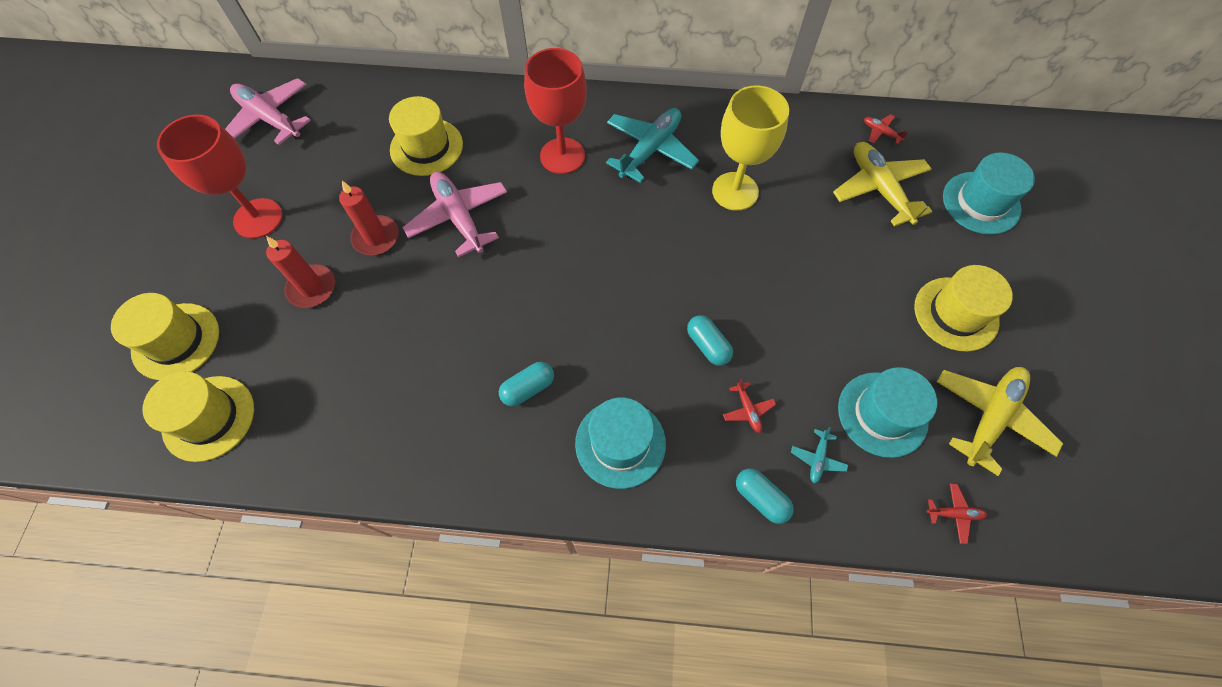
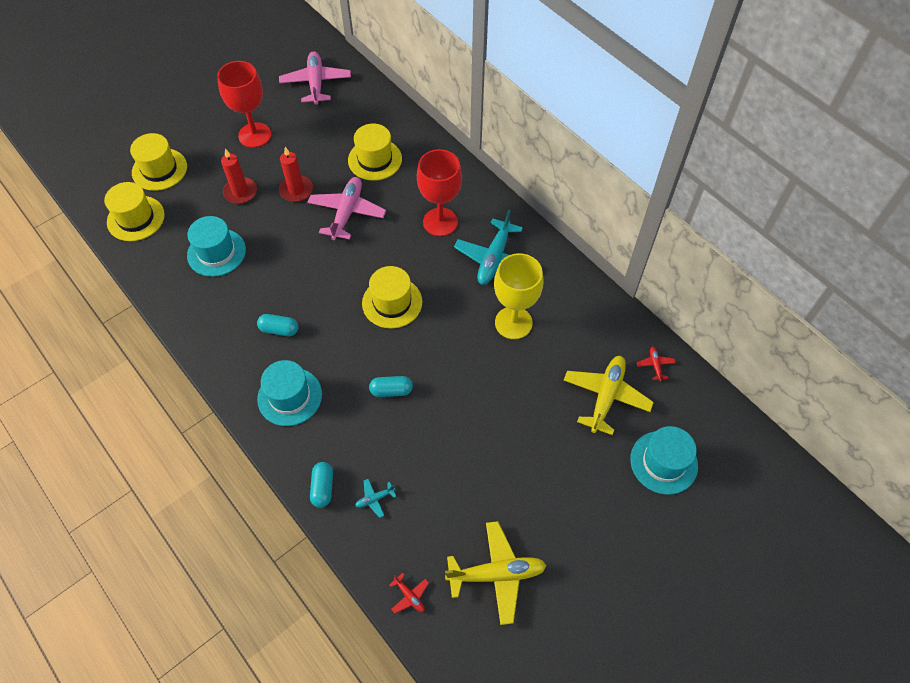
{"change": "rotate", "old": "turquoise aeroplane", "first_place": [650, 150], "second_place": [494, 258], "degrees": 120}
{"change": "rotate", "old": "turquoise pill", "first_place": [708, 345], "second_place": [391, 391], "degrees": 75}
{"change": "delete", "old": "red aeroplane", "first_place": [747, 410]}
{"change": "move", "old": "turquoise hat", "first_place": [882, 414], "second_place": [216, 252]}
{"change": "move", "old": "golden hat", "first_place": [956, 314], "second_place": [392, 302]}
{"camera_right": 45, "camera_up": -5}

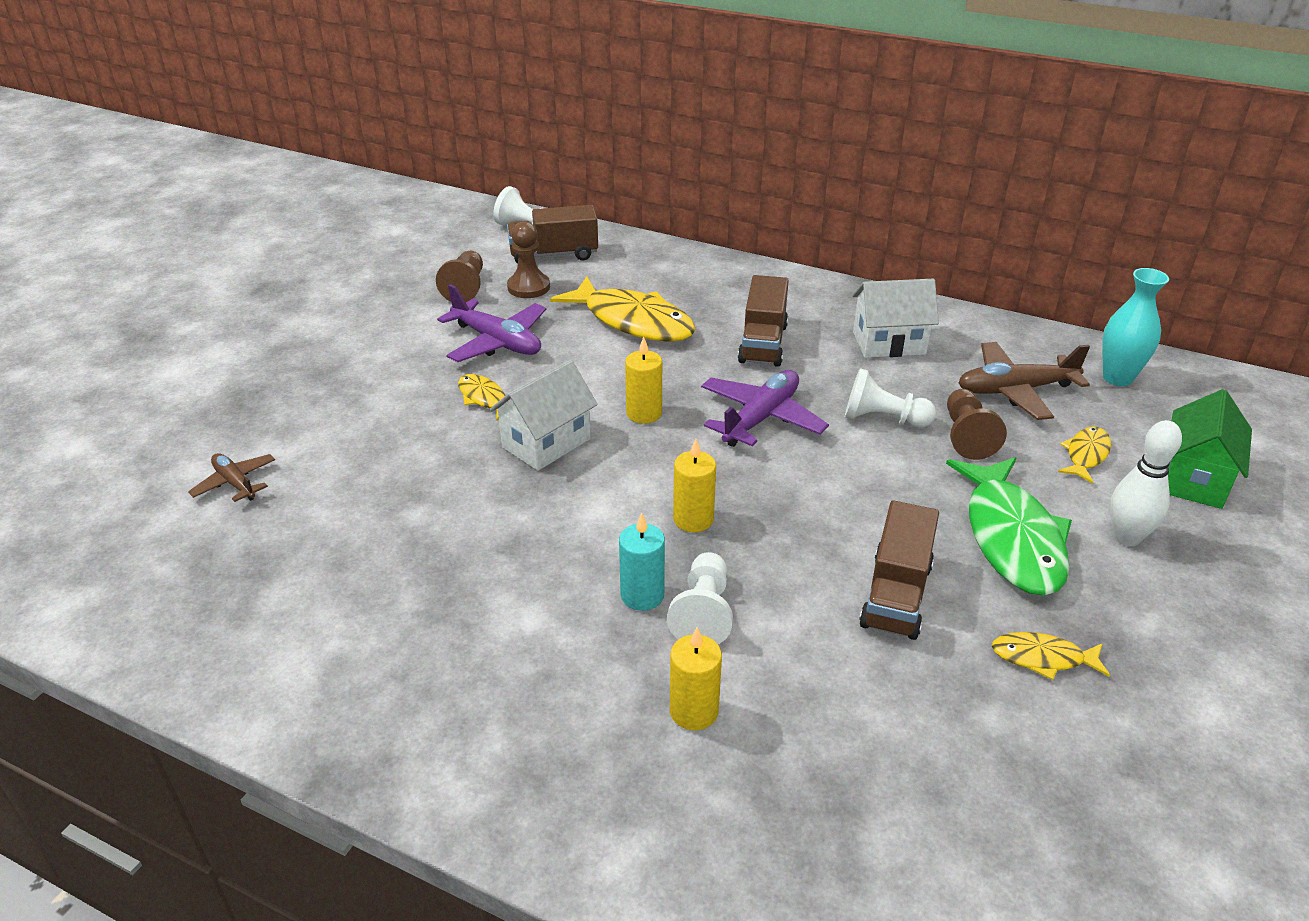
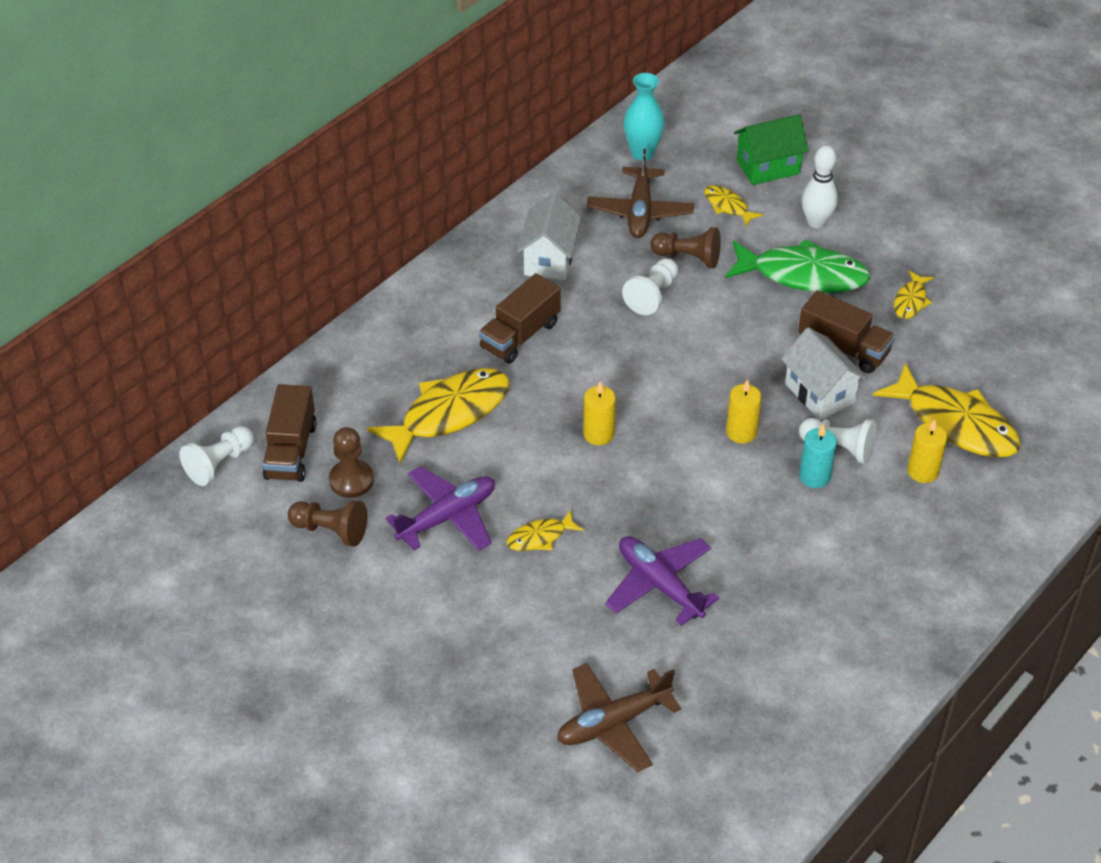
{"change": "resize", "old": "brown aeroplane", "first_place": [235, 483], "second_place": [613, 723], "factor": 1.71}
{"change": "move", "old": "snow-white cottage", "first_place": [546, 443], "second_place": [820, 393]}
{"change": "move", "old": "purple aeroplane", "first_place": [761, 418], "second_place": [660, 585]}
{"change": "rotate", "old": "brown truck", "first_place": [763, 343], "second_place": [520, 335], "degrees": 105}
{"change": "rotate", "old": "leaf-green cottage", "first_place": [1193, 479], "second_place": [768, 167], "degrees": -60}
{"change": "insert", "new": "golden fish", "second_place": [955, 423]}
{"camera_right": -75, "camera_up": 10}

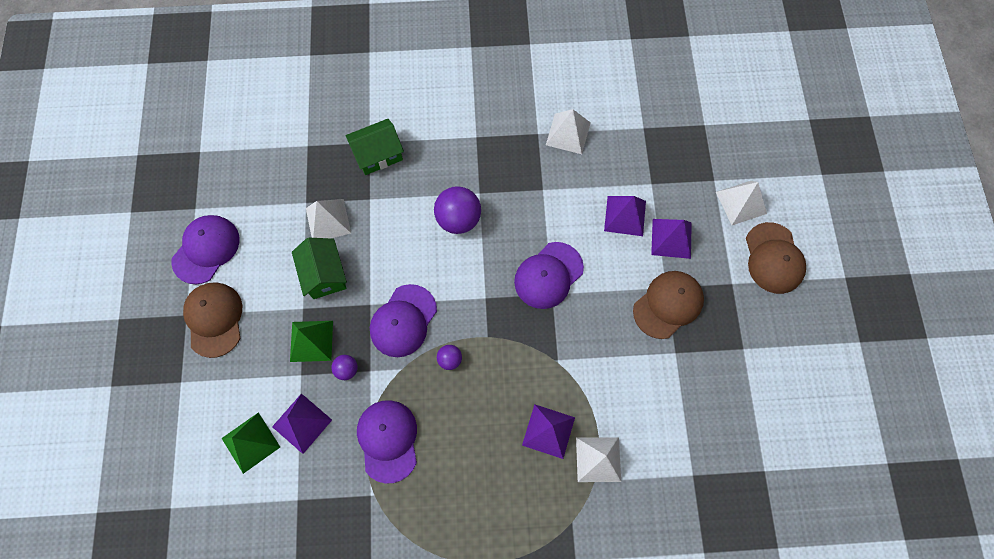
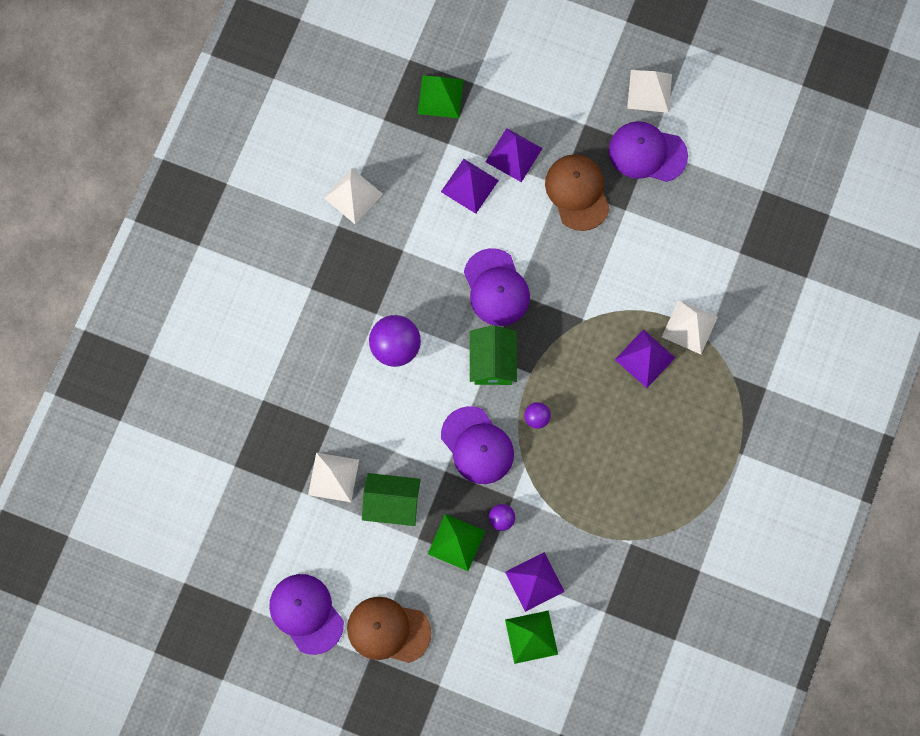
{"change": "move", "old": "leaf-green cottage", "first_place": [378, 154], "second_place": [492, 362]}
{"change": "move", "old": "purple baseball cap", "first_place": [388, 440], "second_place": [647, 153]}
{"change": "move", "old": "snow-white solid pyramid", "first_place": [741, 203], "second_place": [649, 91]}
{"change": "delete", "old": "brown baseball cap", "first_place": [773, 258]}
{"change": "insert", "new": "leaf-green solid pyramid", "second_place": [440, 96]}
{"camera_right": -65, "camera_up": 5}

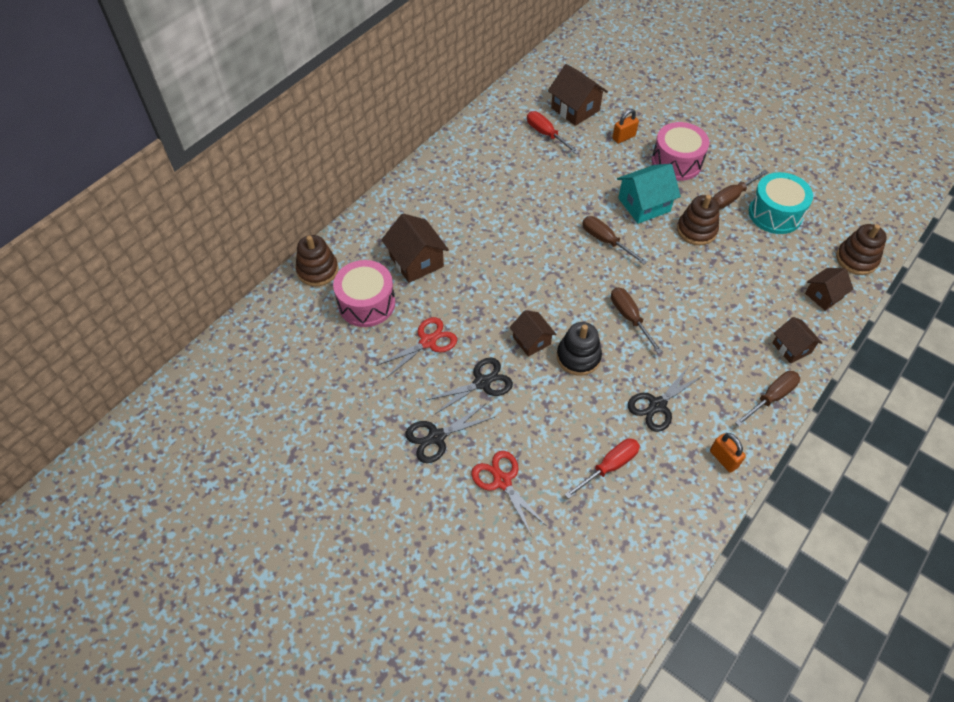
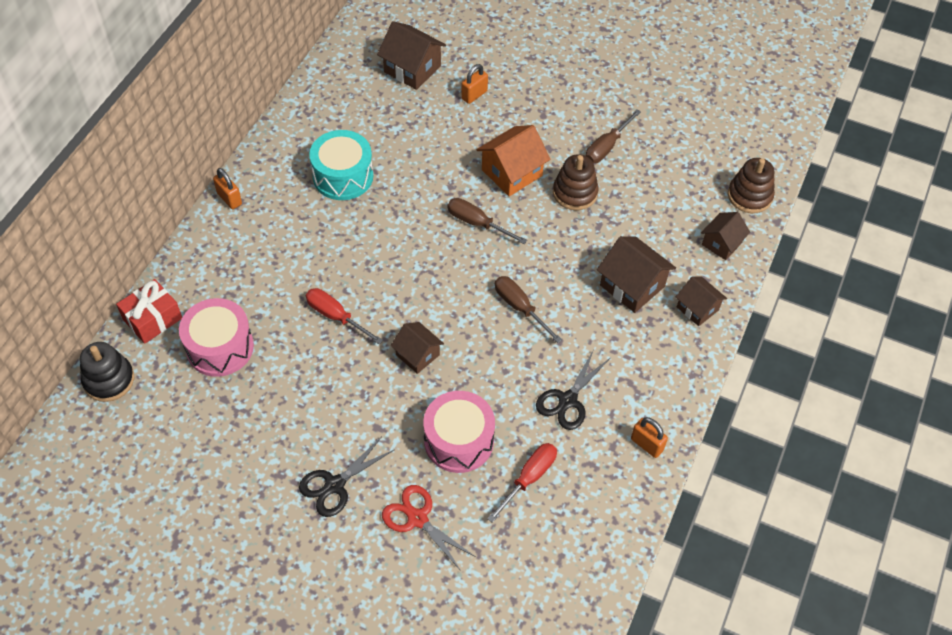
{"change": "replace", "old": "brown stacking rings", "new": "red present", "first_place": [317, 270], "second_place": [152, 319]}
{"change": "delete", "old": "red pair of scissors", "first_place": [427, 342]}
{"change": "move", "old": "brown cottage", "first_place": [416, 261], "second_place": [632, 286]}
{"change": "delete", "old": "ebony pair of scissors", "first_place": [482, 383]}
{"change": "move", "old": "red hand screwdriver", "first_place": [546, 134], "second_place": [335, 316]}
{"change": "move", "old": "ebony stacking rings", "first_place": [578, 357], "second_place": [109, 380]}
{"change": "recolor", "old": "turquoise cottage", "new": "bright orange cottage", "first_place": [644, 205], "second_place": [512, 173]}
{"change": "move", "old": "rose-pink snare drum", "first_place": [676, 162], "second_place": [459, 441]}
{"change": "delete", "old": "brown hand screwdriver", "first_place": [771, 397]}
{"change": "move", "old": "turquoise snare drum", "first_place": [775, 214], "second_place": [343, 176]}
{"change": "insert", "new": "bright orange small lock", "second_place": [229, 199]}
{"camera_right": -15, "camera_up": 0}

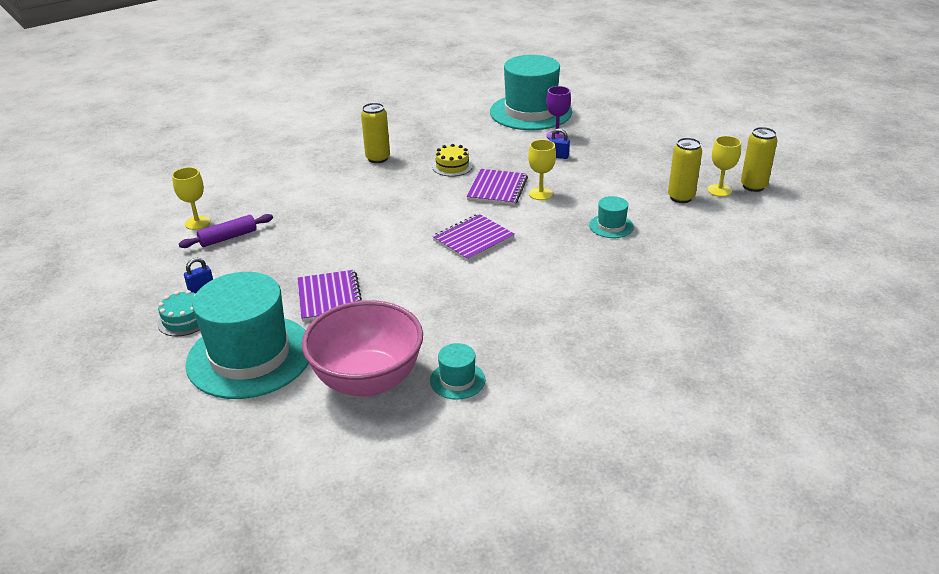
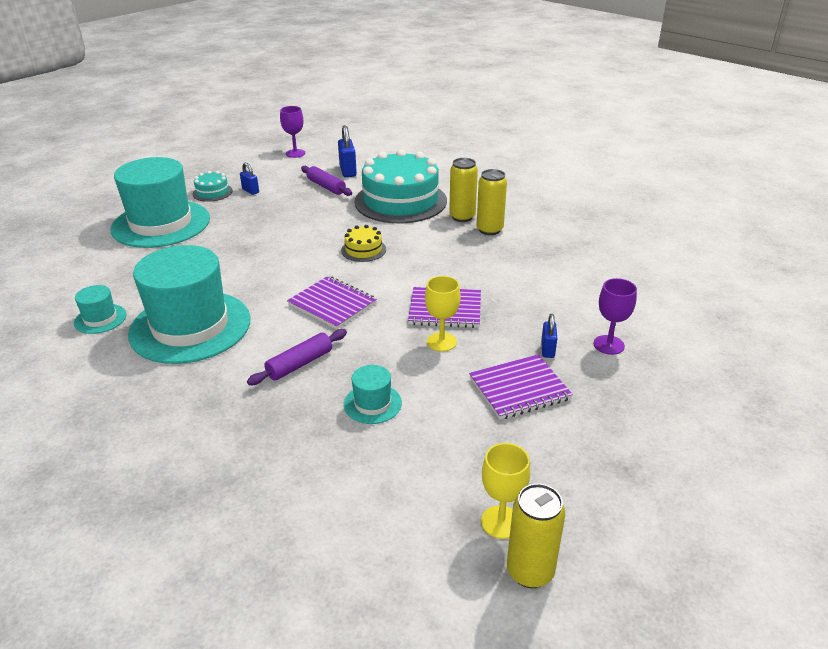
{"change": "replace", "old": "golden chalice", "new": "cobalt small lock", "first_place": [197, 223], "second_place": [348, 171]}
{"change": "move", "old": "purple notebook", "first_place": [329, 297], "second_place": [519, 389]}
{"change": "delete", "old": "rose-pink serving bowl", "first_place": [368, 380]}
{"change": "move", "old": "golden cake", "first_place": [452, 166], "second_place": [363, 250]}
{"change": "move", "old": "turquoise hat", "first_place": [530, 112], "second_place": [190, 326]}
{"change": "move", "old": "golden can", "first_place": [681, 197], "second_place": [462, 217]}
{"change": "insert", "new": "purple rolling pin", "second_place": [300, 364]}
{"change": "insert", "new": "purple chalice", "second_place": [295, 153]}
{"change": "insert", "new": "turquoise cake", "second_place": [400, 201]}
{"camera_right": 80, "camera_up": 0}

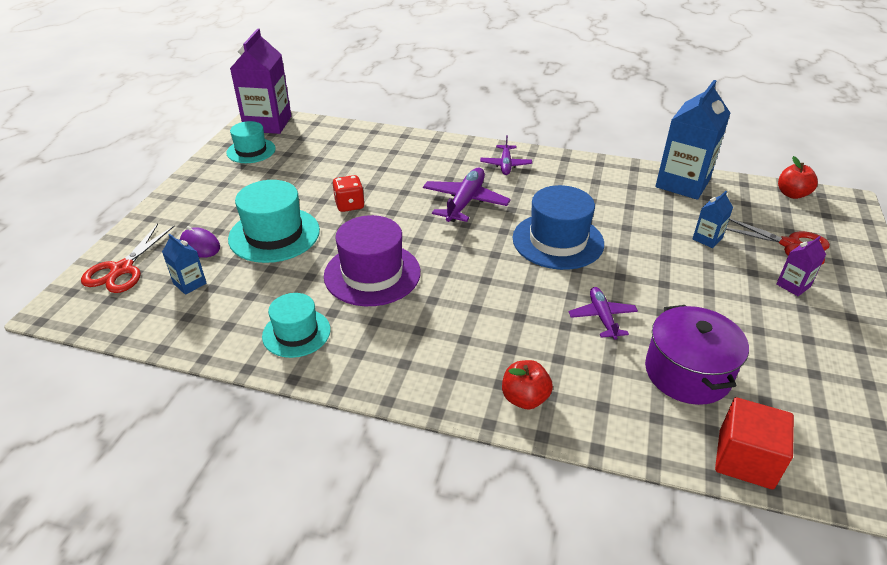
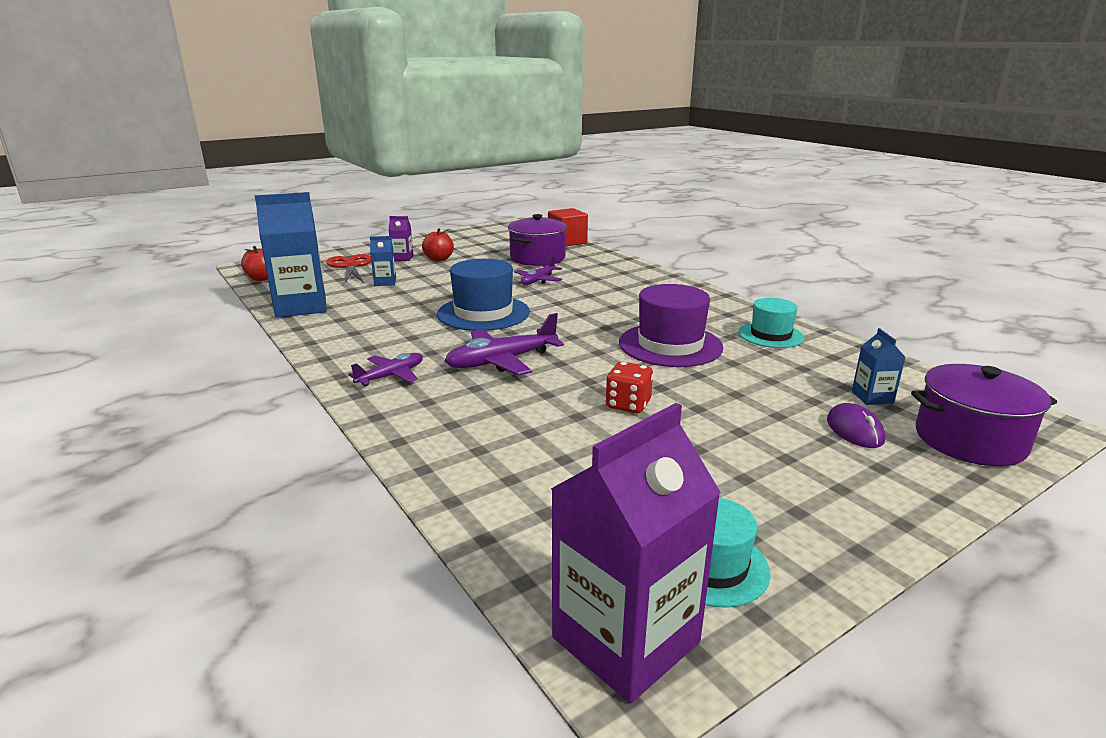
{"change": "replace", "old": "red pair of scissors", "new": "purple stockpot", "first_place": [122, 269], "second_place": [969, 440]}
{"change": "delete", "old": "turquoise hat", "first_place": [274, 234]}
{"change": "move", "old": "red apple fruit", "first_place": [524, 398], "second_place": [439, 259]}
{"camera_right": -140, "camera_up": -15}

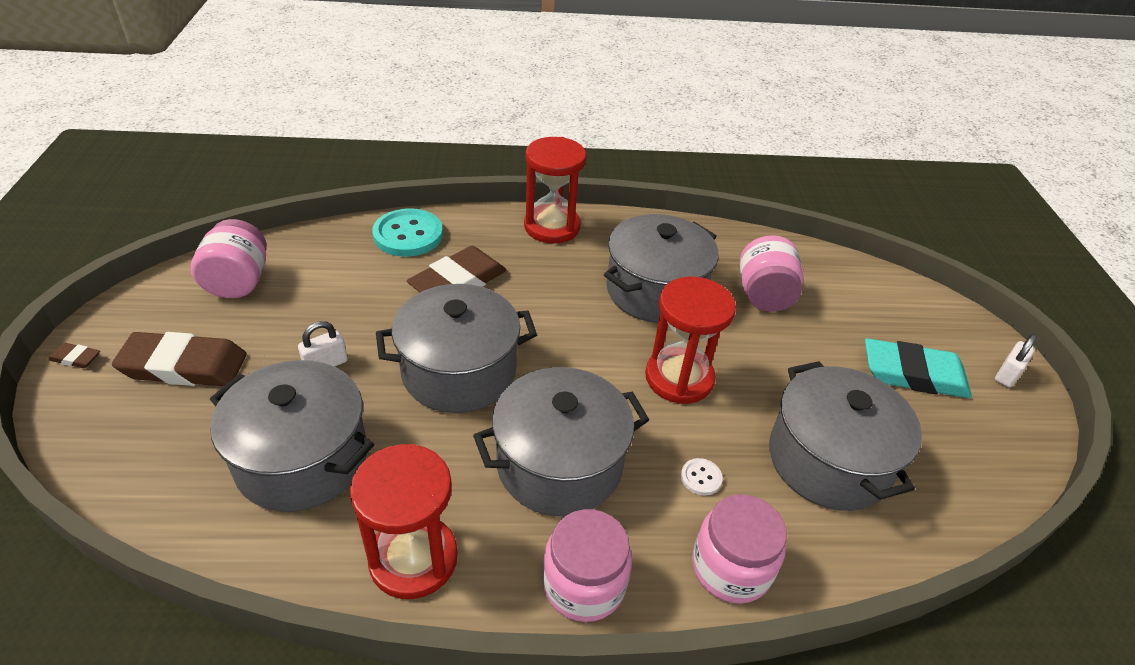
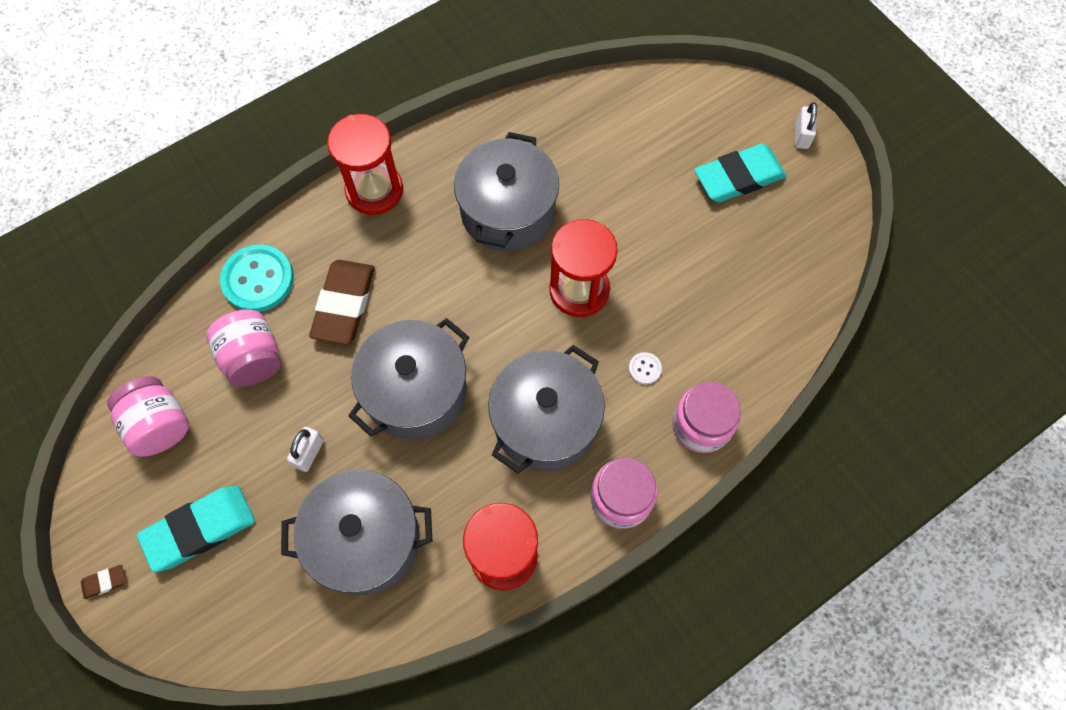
{"change": "recolor", "old": "brown gum eraser", "new": "turquoise gum eraser", "first_place": [184, 366], "second_place": [200, 529]}
{"change": "move", "old": "rose-pink jar", "first_place": [764, 295], "second_place": [253, 358]}
{"change": "delete", "old": "gray stockpot", "first_place": [828, 460]}
{"camera_right": -30, "camera_up": 25}

